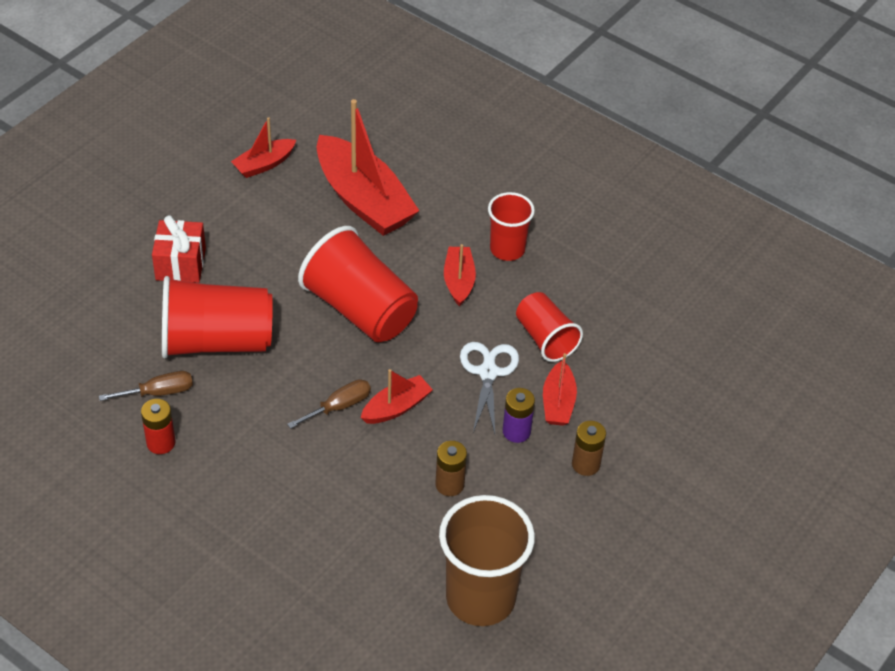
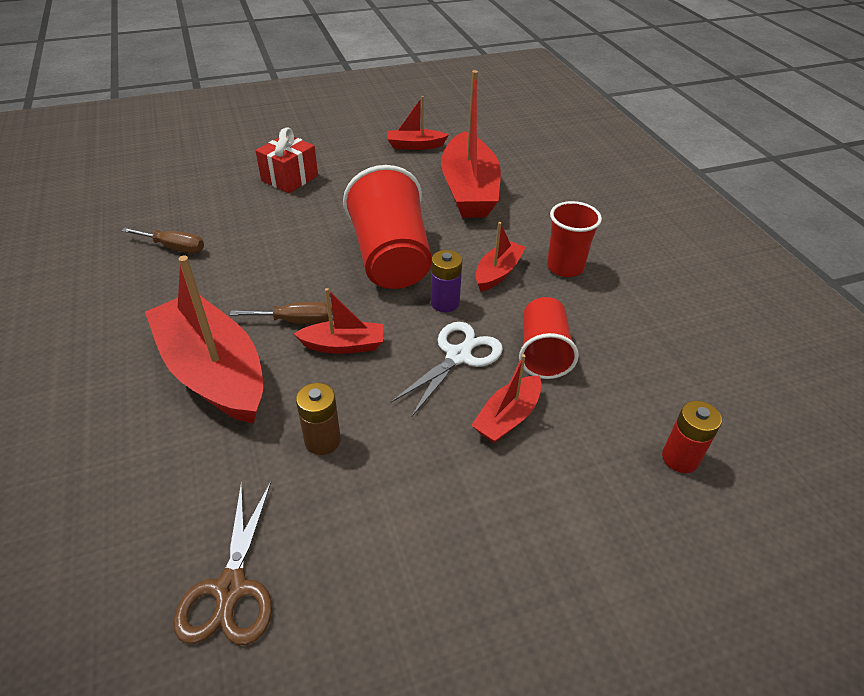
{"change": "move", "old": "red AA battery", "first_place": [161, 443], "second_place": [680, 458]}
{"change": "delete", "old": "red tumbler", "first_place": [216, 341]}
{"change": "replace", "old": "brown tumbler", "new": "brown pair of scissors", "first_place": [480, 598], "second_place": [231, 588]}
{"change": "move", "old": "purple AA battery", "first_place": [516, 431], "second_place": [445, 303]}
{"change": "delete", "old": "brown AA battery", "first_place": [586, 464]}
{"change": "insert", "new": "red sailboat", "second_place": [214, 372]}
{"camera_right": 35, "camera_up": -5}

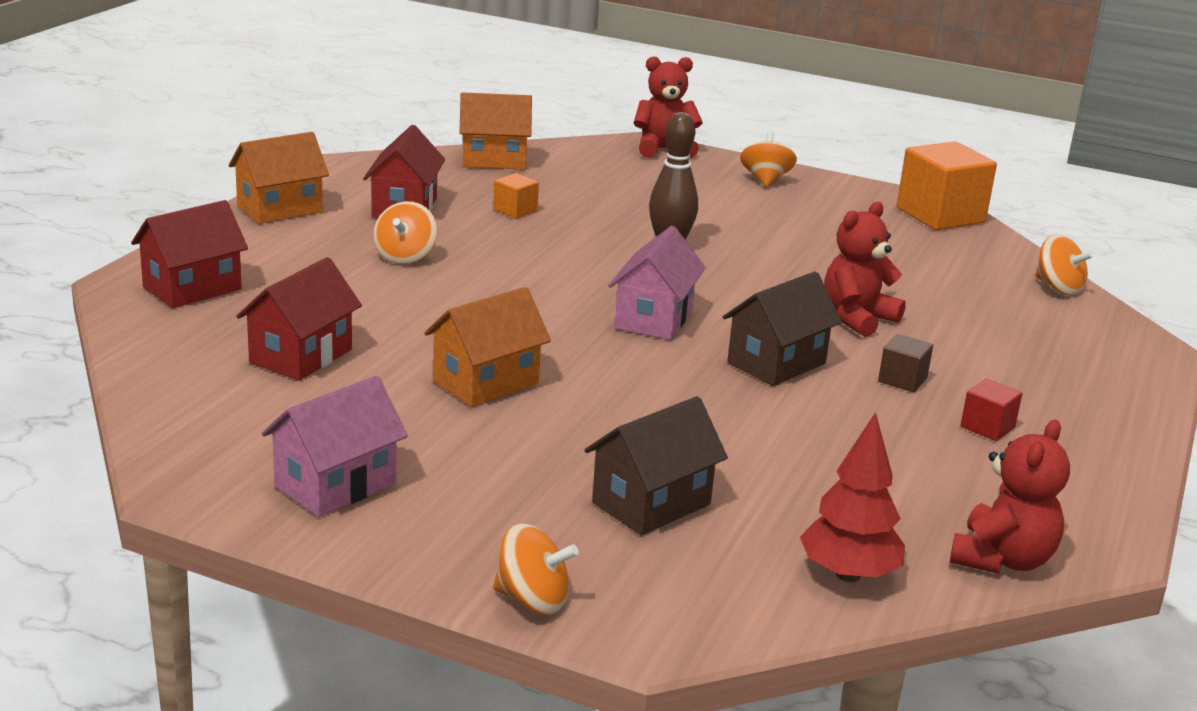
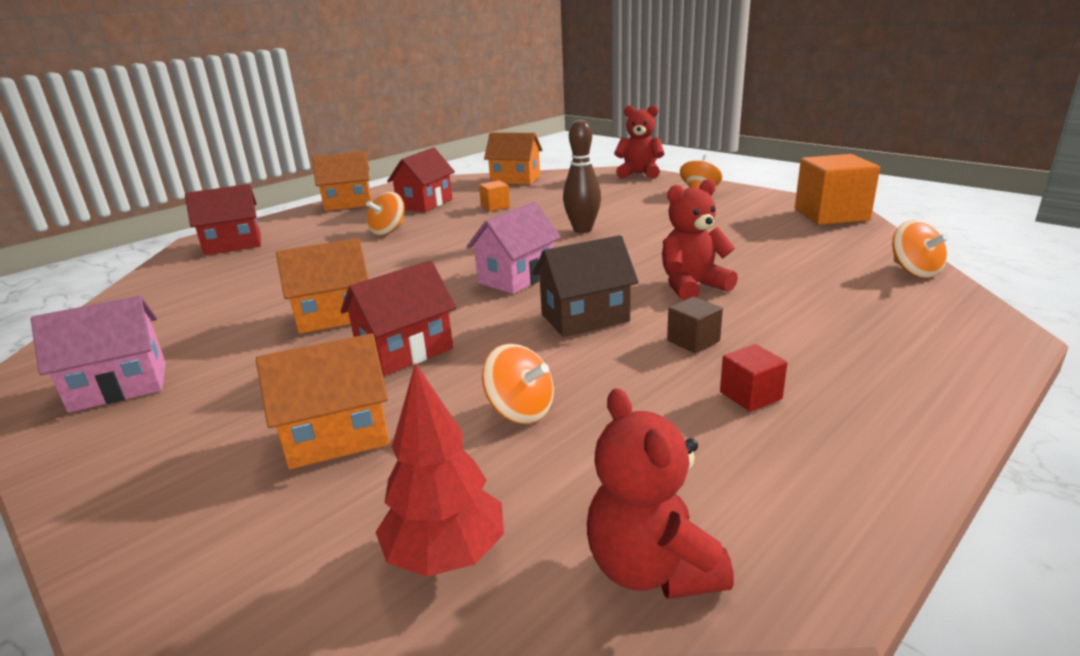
{"change": "move", "old": "red cottage", "first_place": [301, 356], "second_place": [405, 351]}
{"change": "move", "old": "bright orange toy top", "first_place": [532, 600], "second_place": [520, 411]}
{"change": "recolor", "old": "brown cottage", "new": "bright orange cottage", "first_place": [651, 503], "second_place": [337, 436]}
{"change": "rotate", "old": "red stuffed bear", "first_place": [1002, 559], "second_place": [651, 568], "degrees": 105}
{"camera_right": 25, "camera_up": 0}

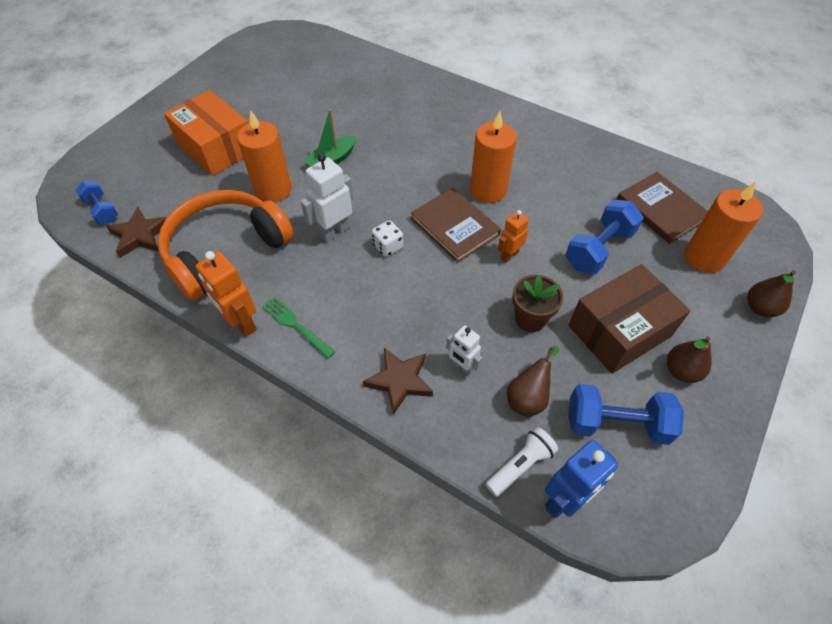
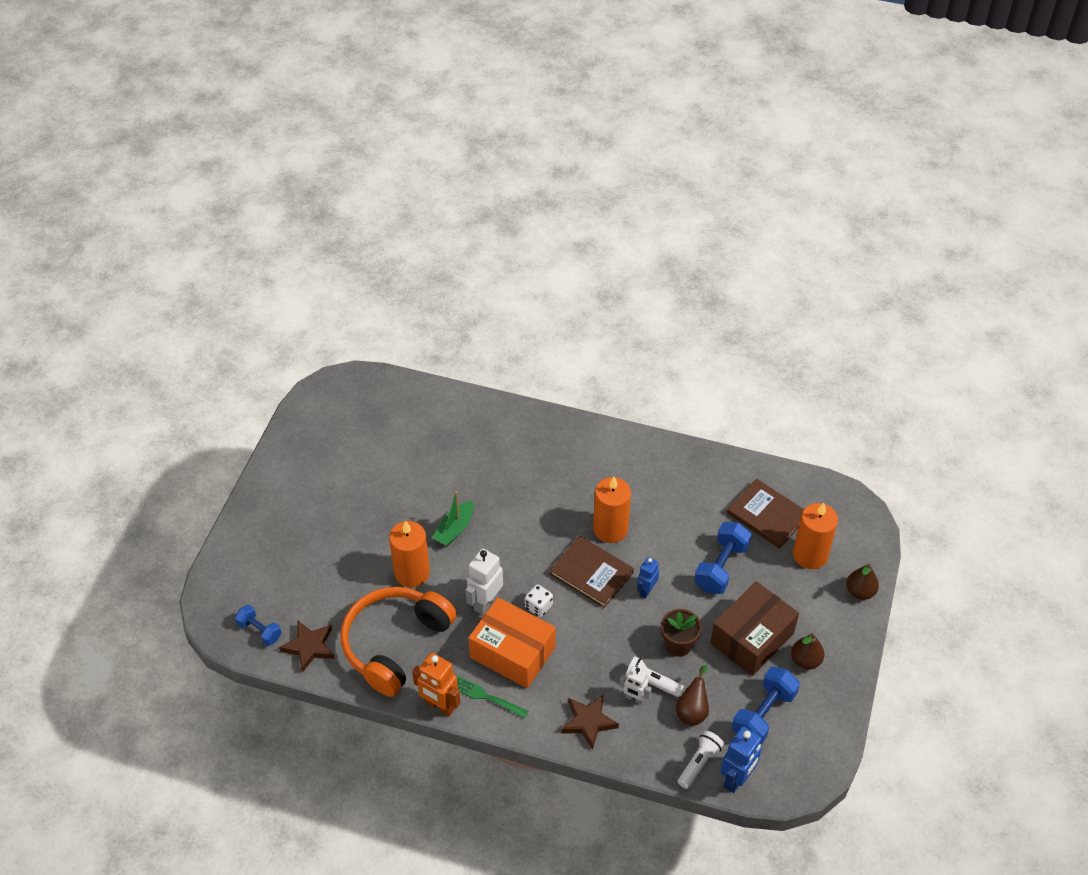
{"change": "move", "old": "bright orange box", "first_place": [216, 147], "second_place": [512, 652]}
{"change": "recolor", "old": "bright orange robot", "new": "cobalt robot", "first_place": [509, 255], "second_place": [646, 590]}
{"change": "rotate", "old": "cobalt dumbbell", "first_place": [616, 423], "second_place": [763, 714], "degrees": -45}
{"change": "insert", "new": "snow-white flashlight", "second_place": [651, 682]}
{"camera_right": -15, "camera_up": -5}

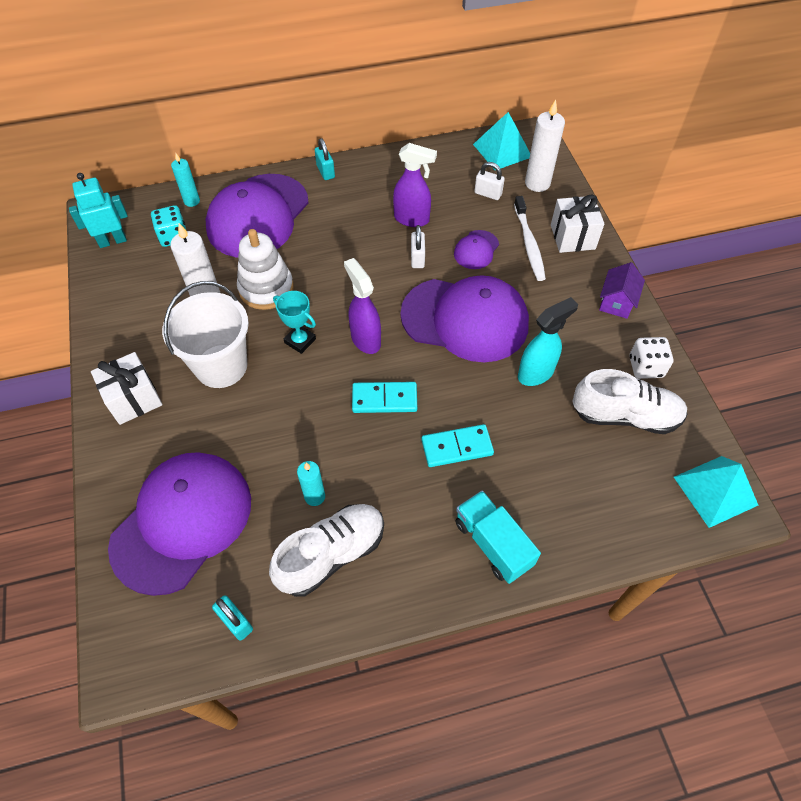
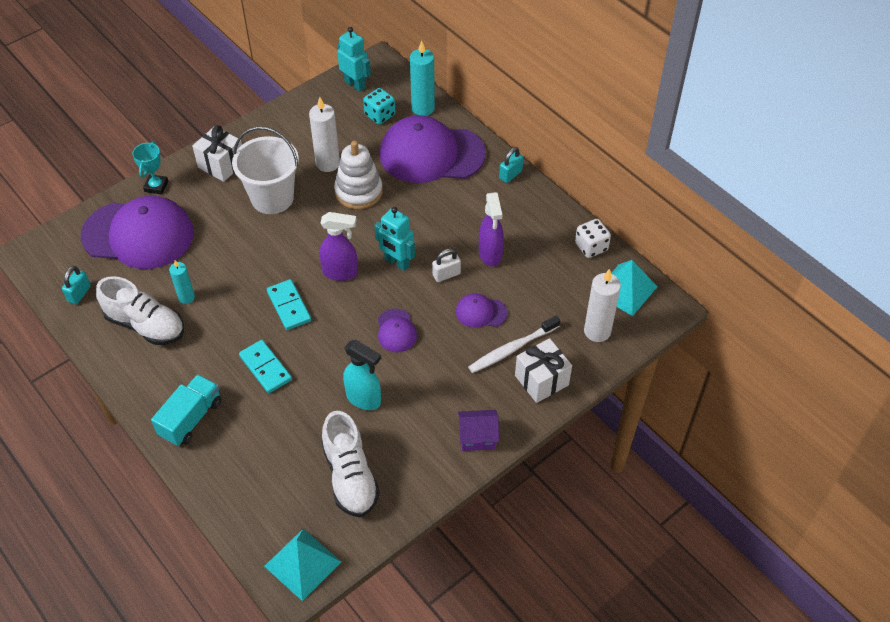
{"change": "resize", "old": "turquoise pillar candle", "first_place": [192, 201], "second_place": [423, 108], "factor": 1.62}
{"change": "move", "old": "turquoise prize cup", "first_place": [300, 341], "second_place": [156, 186]}
{"change": "rotate", "old": "purple spray cleaner", "first_place": [365, 339], "second_place": [340, 272], "degrees": 60}
{"change": "resize", "old": "purple baseball cap", "first_place": [465, 319], "second_place": [396, 331], "factor": 0.44}
{"change": "delete", "old": "snow-white small lock", "first_place": [488, 194]}
{"change": "move", "old": "snow-white game die", "first_place": [645, 367], "second_place": [591, 247]}
{"change": "insert", "new": "turquoise robot", "second_place": [397, 262]}
{"camera_right": 65, "camera_up": -5}

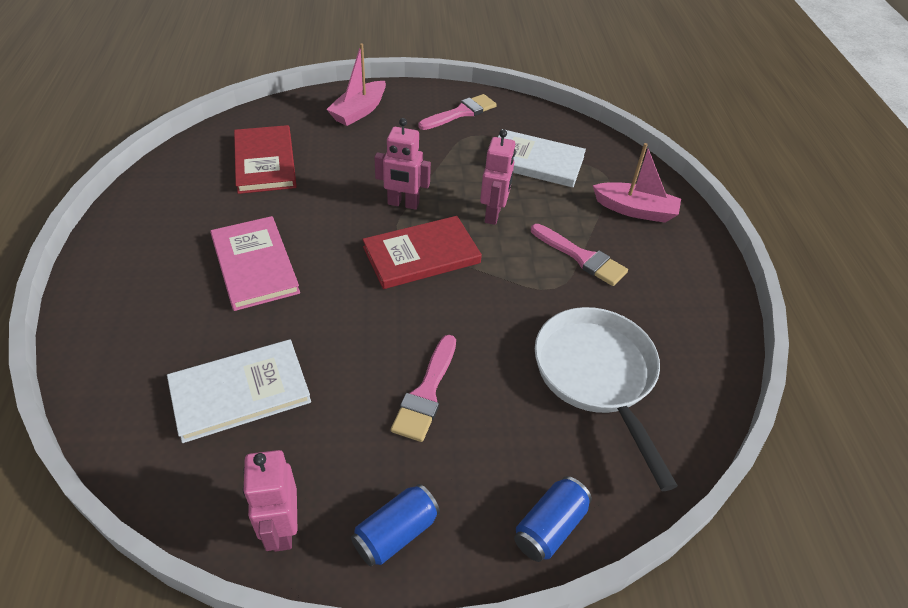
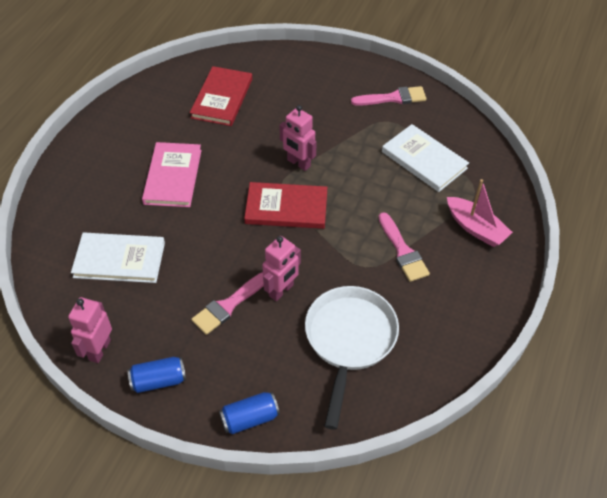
{"change": "delete", "old": "rose-pink sailboat", "first_place": [359, 111]}
{"change": "move", "old": "rose-pink robot", "first_place": [493, 214], "second_place": [281, 290]}
{"camera_right": 30, "camera_up": 5}

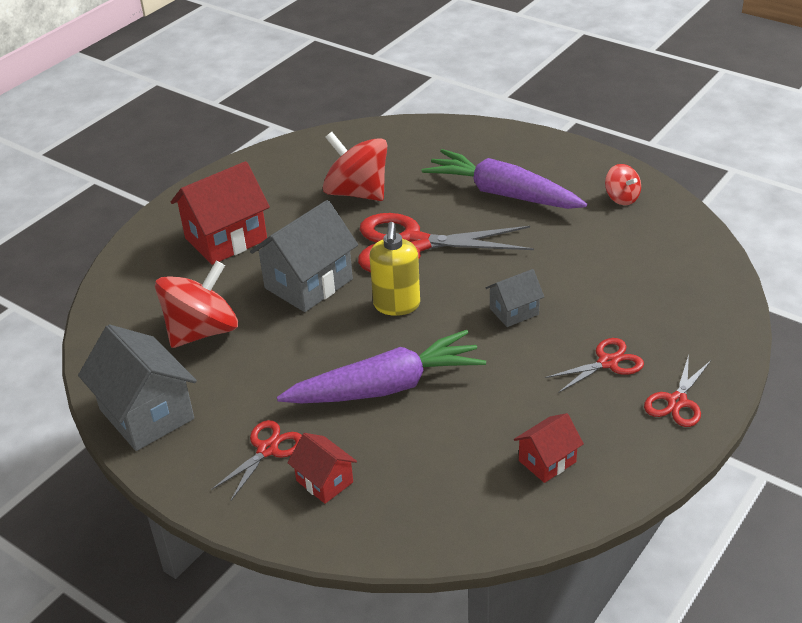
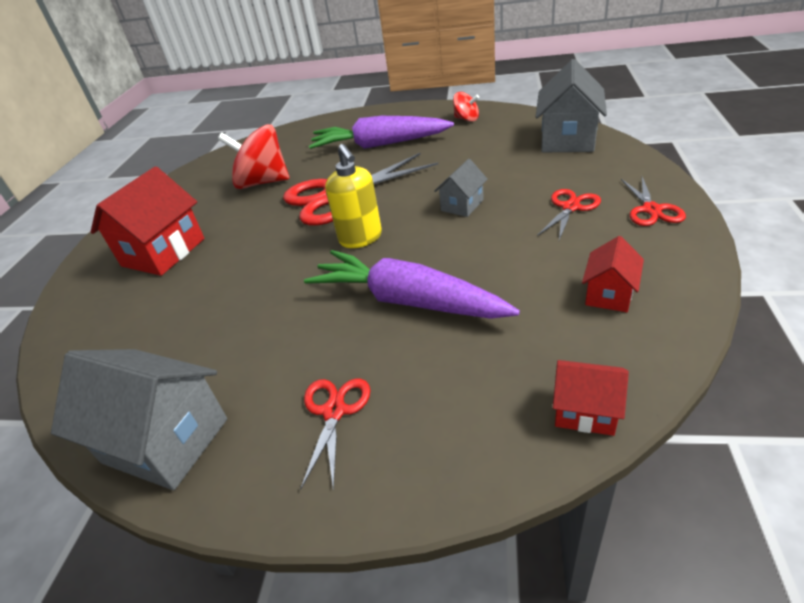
{"change": "delete", "old": "red toy top", "first_place": [202, 331]}
{"change": "move", "old": "gray cottage", "first_place": [308, 283], "second_place": [567, 139]}
{"change": "rotate", "old": "purple carrot", "first_place": [386, 387], "second_place": [408, 301], "degrees": -105}
{"change": "move", "old": "red cottage", "first_place": [324, 481], "second_place": [585, 411]}
{"camera_right": -25, "camera_up": 0}

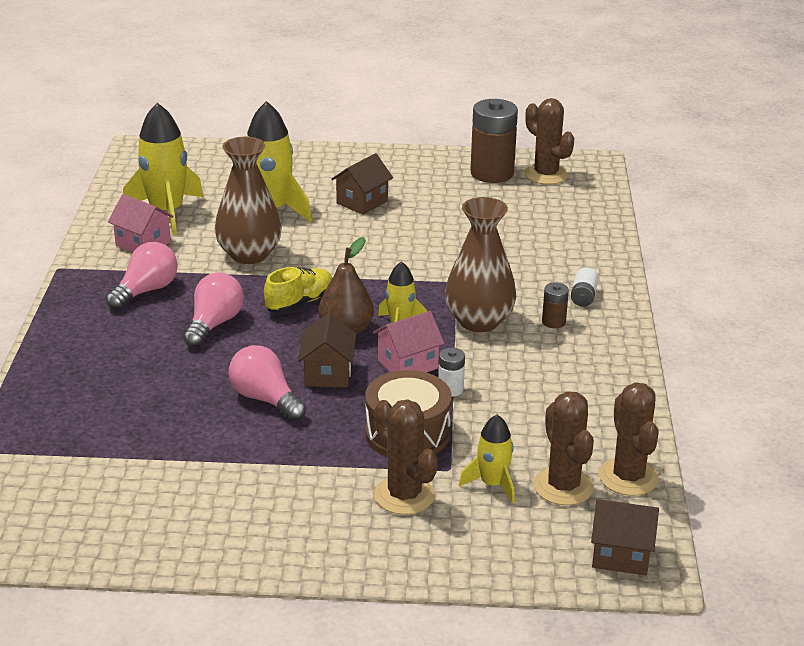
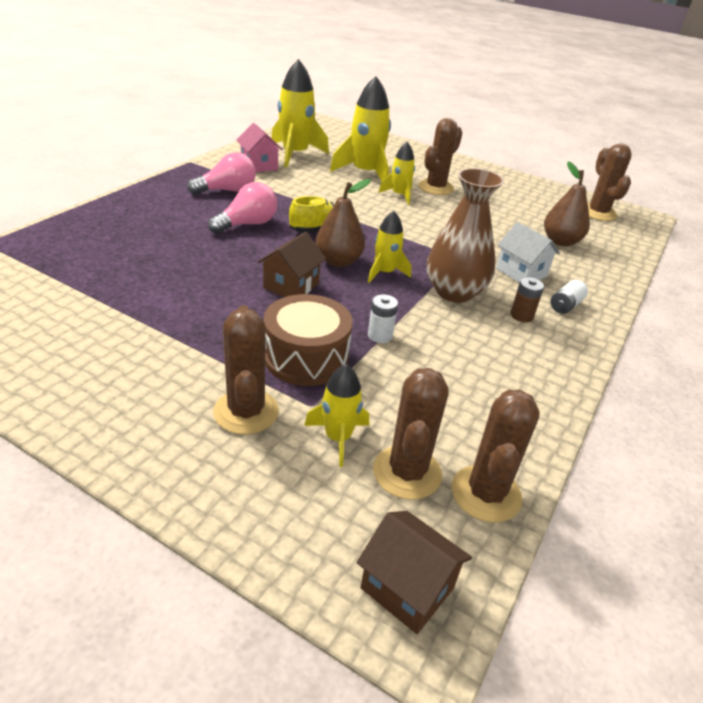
{"change": "delete", "old": "brown flower vase", "first_place": [249, 254]}
{"change": "delete", "old": "rose-pink light bulb", "first_place": [265, 399]}
{"change": "replace", "old": "brown cottage", "new": "brown prickly plant", "first_place": [362, 202], "second_place": [436, 187]}
{"change": "delete", "old": "rose-pink cottage", "first_place": [407, 364]}
{"change": "delete", "old": "brown AA battery", "first_place": [492, 173]}
{"change": "insert", "new": "golden spaceship", "second_place": [399, 195]}
{"change": "insert", "new": "snow-white cottage", "second_place": [521, 272]}
{"change": "insert", "new": "brown toy pear", "second_place": [560, 241]}
{"camera_right": 25, "camera_up": 5}

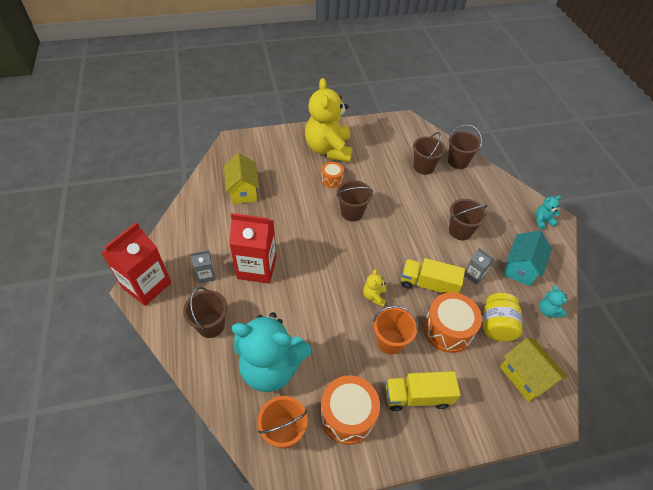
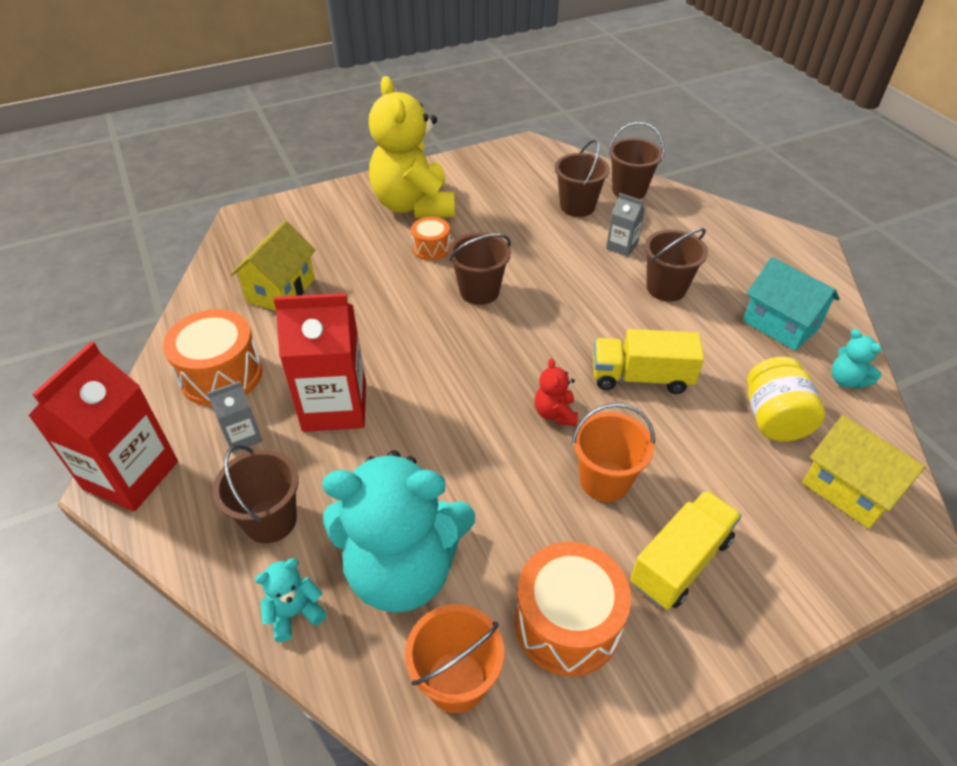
{"change": "rotate", "old": "golden cottage", "first_place": [243, 191], "second_place": [281, 290], "degrees": 45}
{"change": "recolor", "old": "golden stuffed bear", "new": "red stuffed bear", "first_place": [374, 296], "second_place": [555, 413]}
{"change": "rotate", "old": "golden truck", "first_place": [417, 396], "second_place": [680, 561], "degrees": 150}
{"change": "move", "old": "bright orange snare drum", "first_place": [447, 330], "second_place": [221, 375]}
{"change": "move", "old": "gray juice carton", "first_place": [474, 275], "second_place": [621, 246]}
{"change": "rotate", "old": "turquoise cottage", "first_place": [520, 268], "second_place": [780, 324], "degrees": -60}
{"change": "move", "old": "turquoise stuffed bear", "first_place": [542, 221], "second_place": [295, 613]}
{"camera_right": -10, "camera_up": -5}

